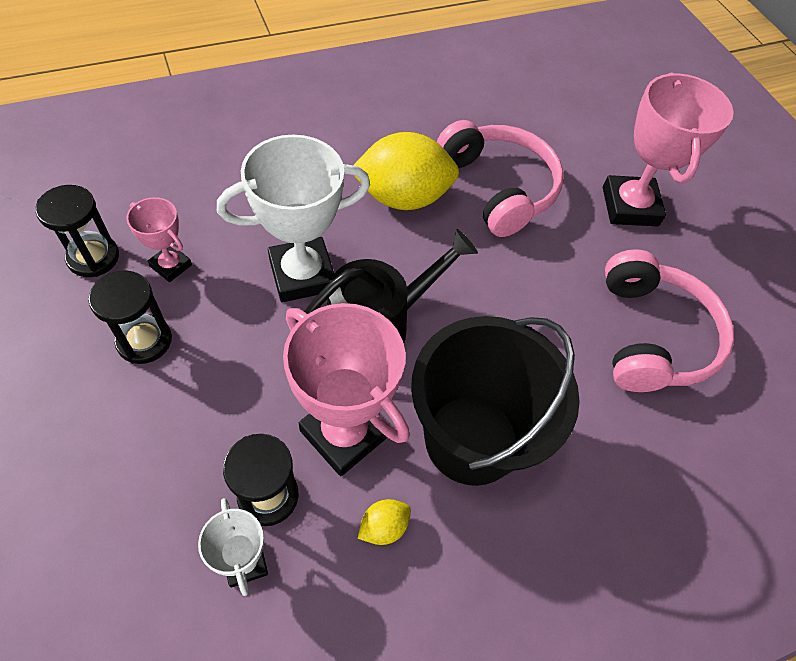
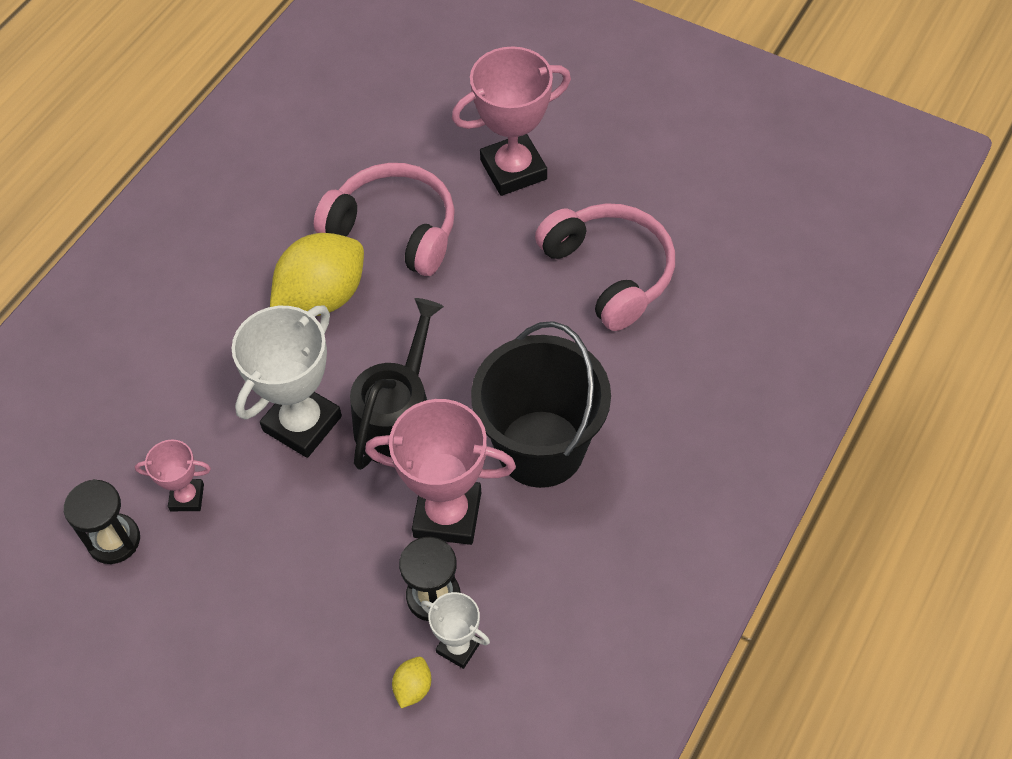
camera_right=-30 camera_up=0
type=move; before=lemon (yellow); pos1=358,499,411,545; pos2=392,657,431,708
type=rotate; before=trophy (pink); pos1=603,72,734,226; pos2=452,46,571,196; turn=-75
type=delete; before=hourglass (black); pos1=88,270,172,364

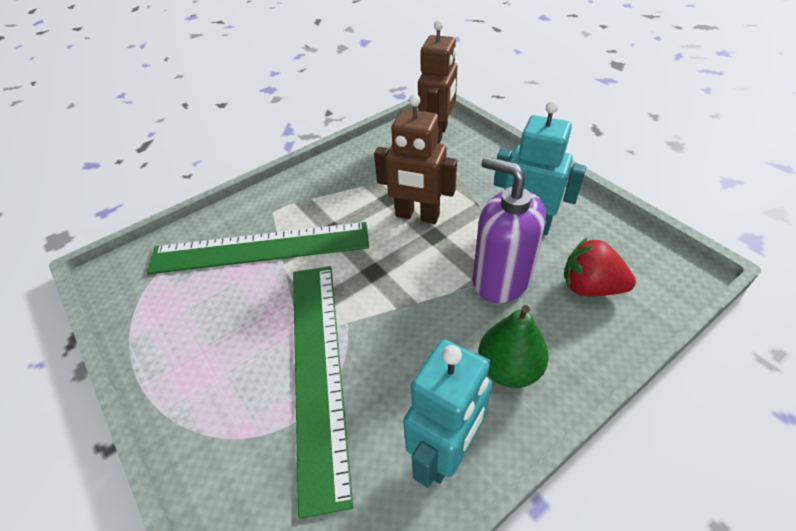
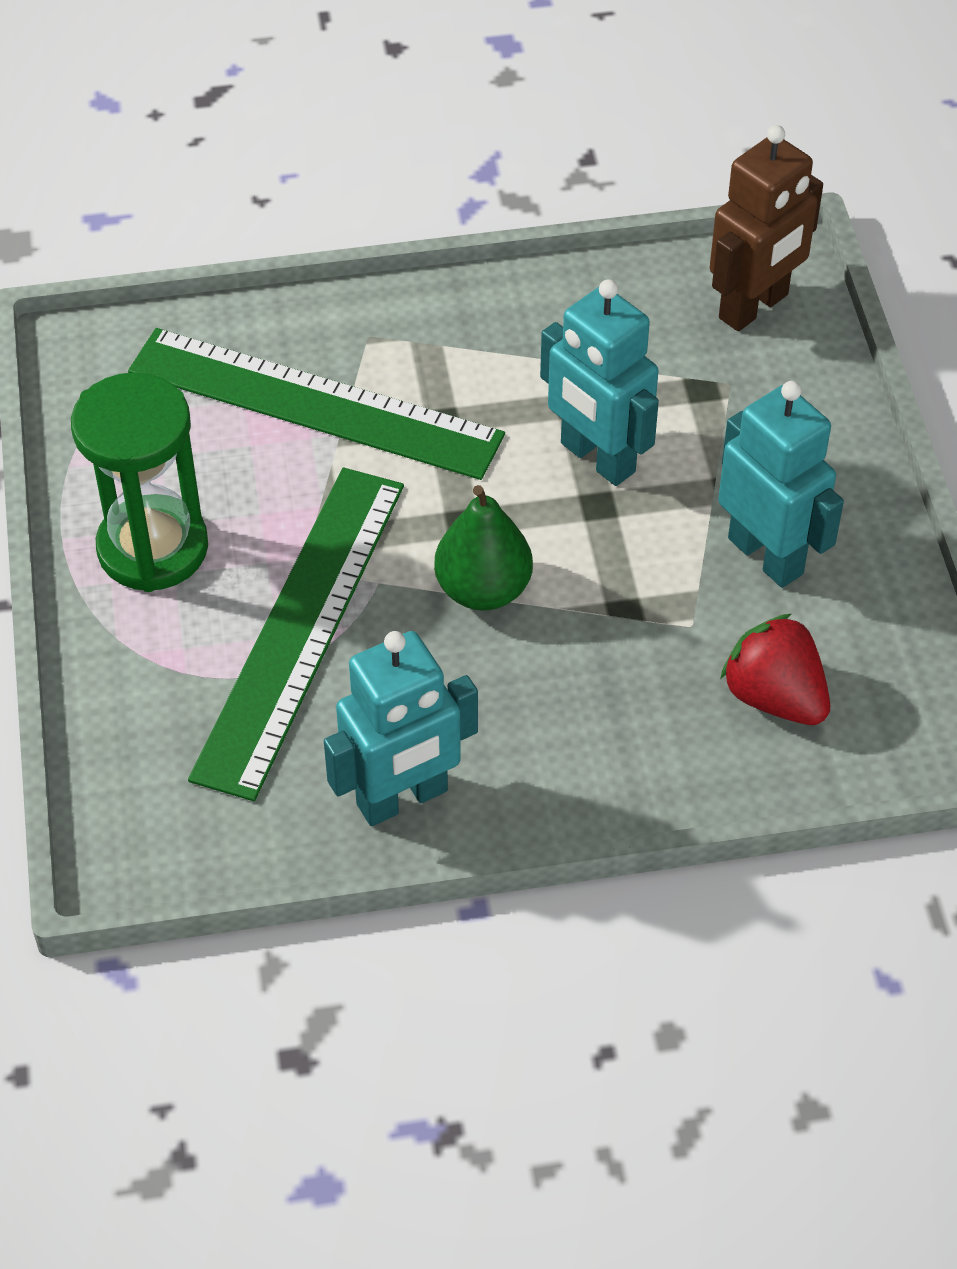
camera_right=25 camera_up=5
type=insert; after=hourglass (green); pos2=71,372,208,592
type=move; before=pear (green); pos1=478,305,549,388; pos2=434,485,533,611
type=recolor; before=robot (brown); after=robot (turquoise); pos1=374,94,457,224; pos2=540,280,659,486
type=delete; before=soap dispenser (purple); pos1=473,156,546,303

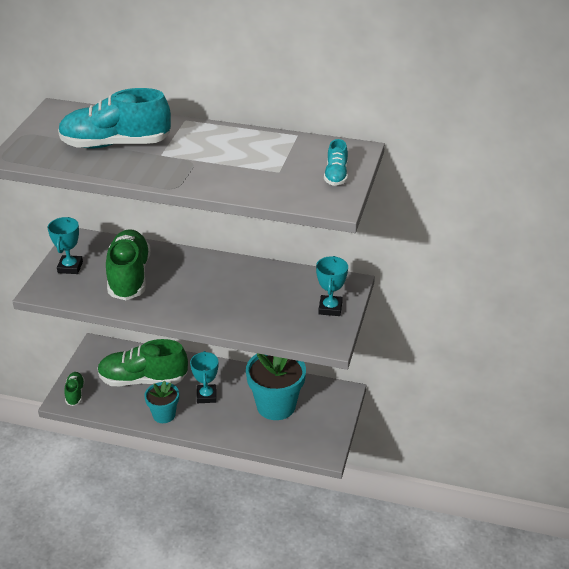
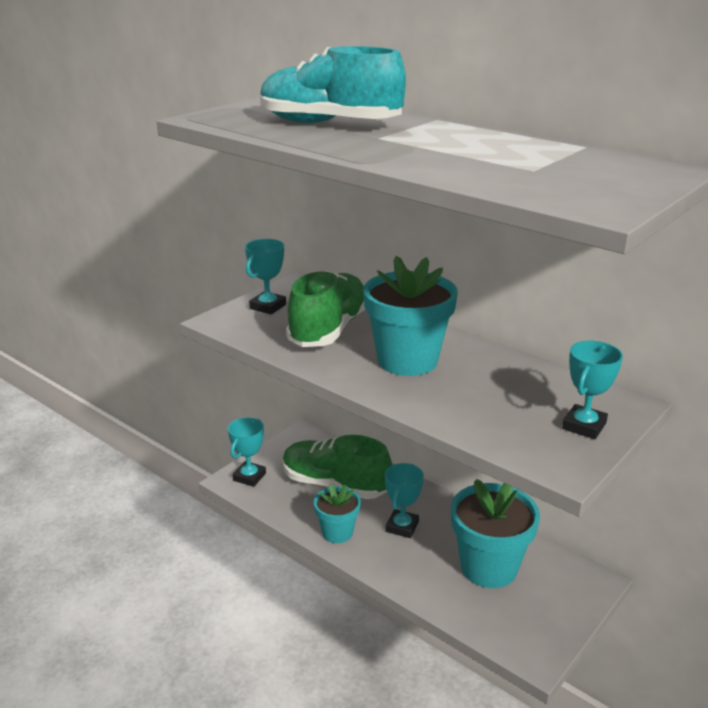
camera_right=25 camera_up=-10
type=replace; before=shoe (green); after=trophy (turquoise); pos1=64,372,85,406; pos2=228,417,266,487
type=insert; after=flower pot (turquoise); pos2=363,256,458,376
type=delete; before=shoe (turquoise); pos1=324,139,348,186

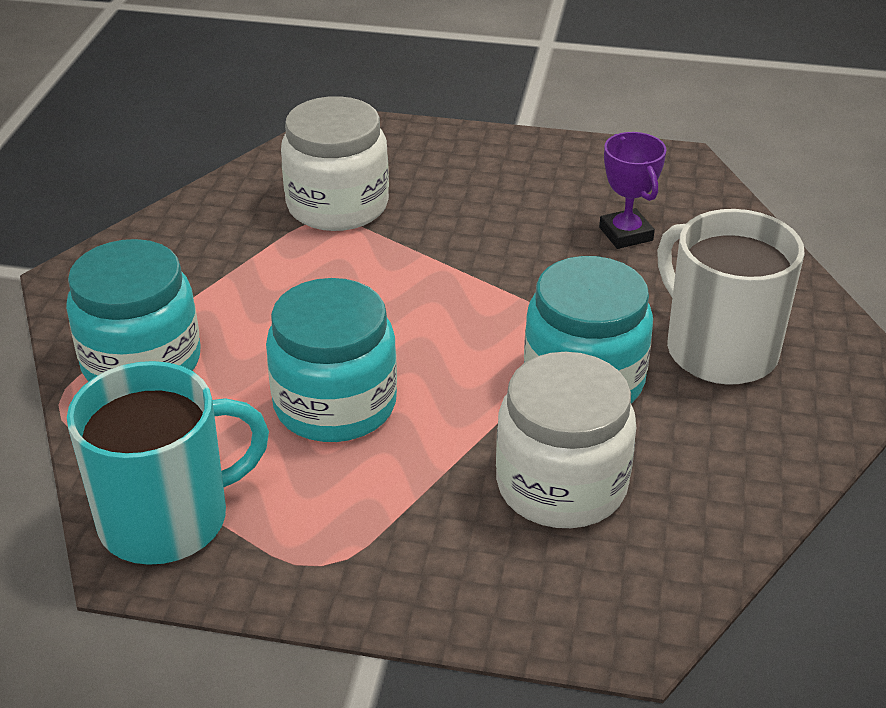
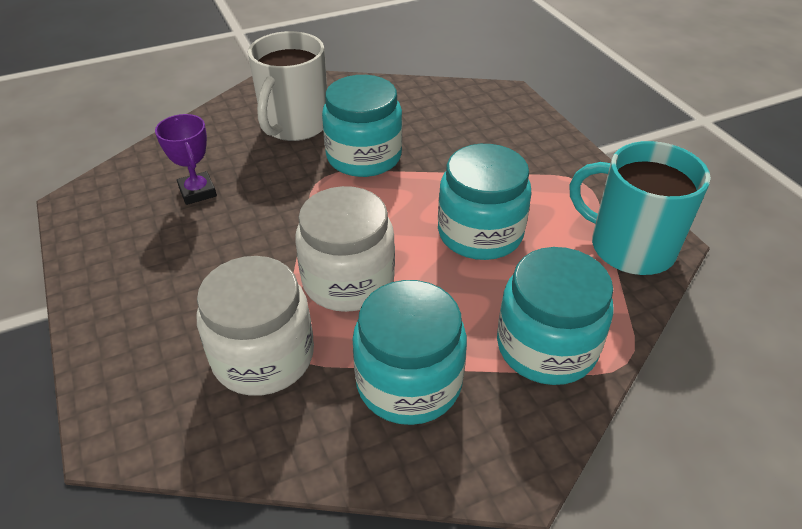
camera_right=-125 camera_up=5
type=rotate; before=trophy (purple); pos1=599,132,667,249; pos2=155,114,217,205; turn=-60
type=move; before=jar (white); pos1=496,352,636,528; pos2=295,186,395,312
type=insert; after=jar (turquoise); pos2=352,280,467,425

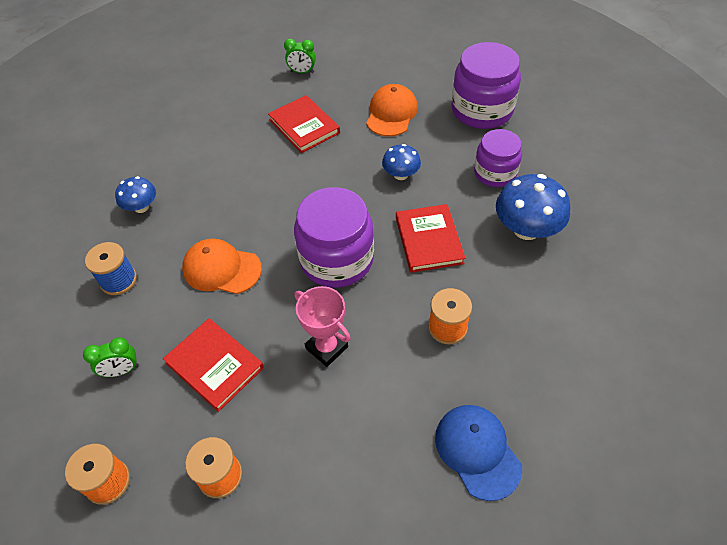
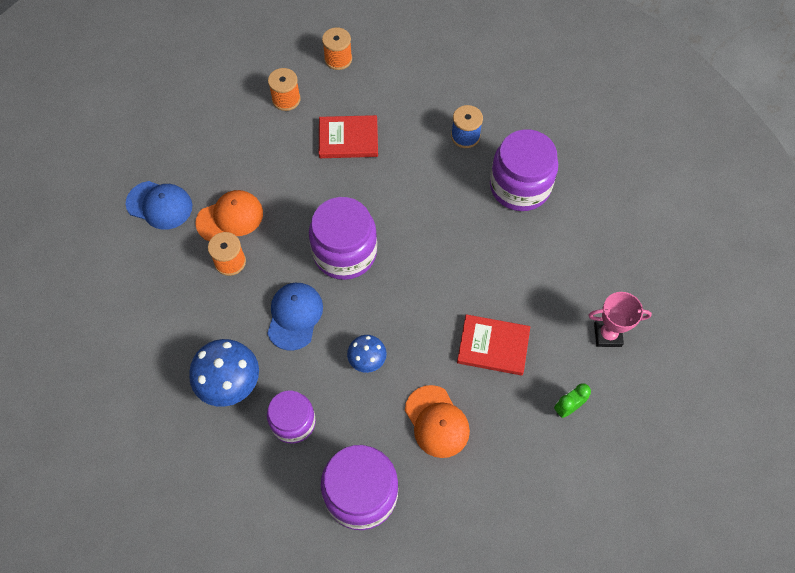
camera_right=135 camera_up=10
type=move; before=cap (orange); pos1=182,239,262,294; pos2=195,190,263,241
type=replace; before=book (red); after=cap (blue); pos1=396,204,465,273; pos2=267,283,323,351
type=replace; before=mushroom (blue); after=jar (purple); pos1=115,176,156,213; pos2=490,129,558,211
type=move; before=trophy (pink); pos1=294,286,351,367; pos2=588,292,652,347
type=delete; before=clock (green); pos1=83,337,139,377

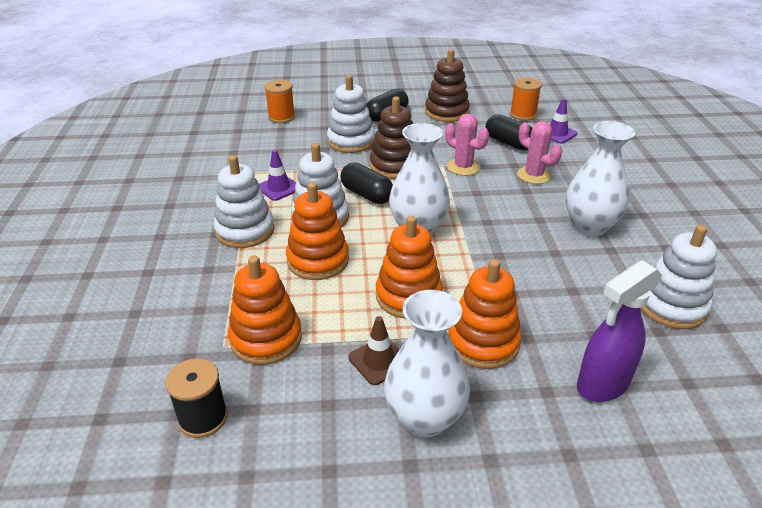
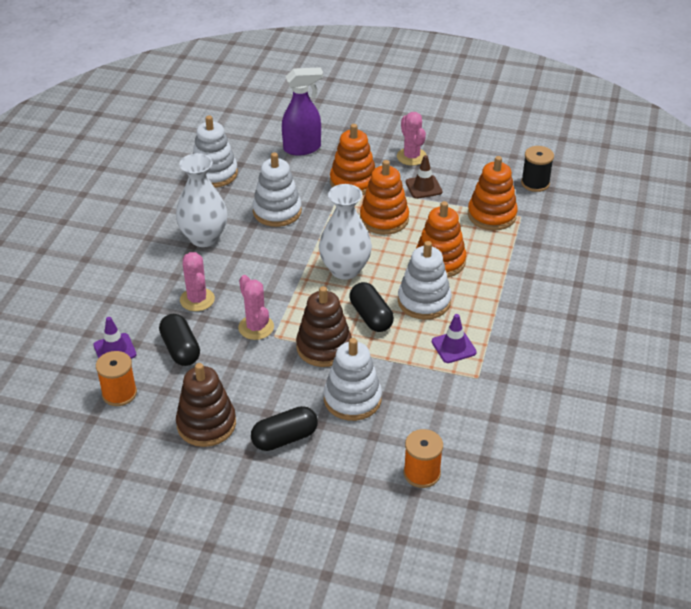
camera_right=-160 camera_up=5
type=move; before=stacking toy (white); pos1=214,155,274,248; pos2=252,152,302,227
type=replace; before=vase (white); after=cactus (pink); pos1=384,290,470,437; pos2=397,112,427,166

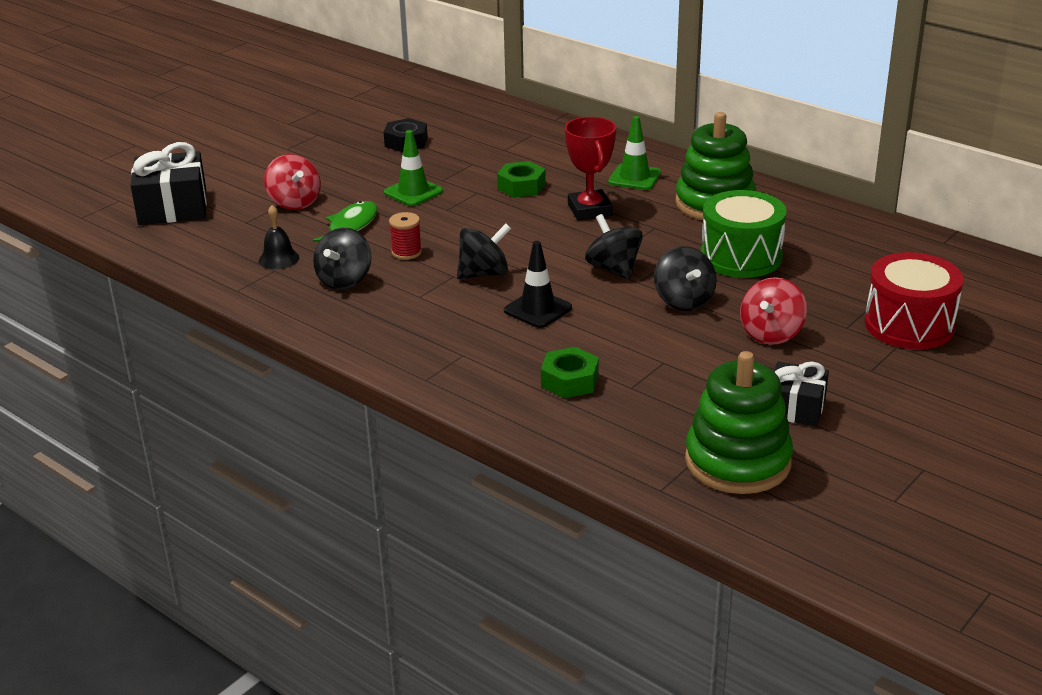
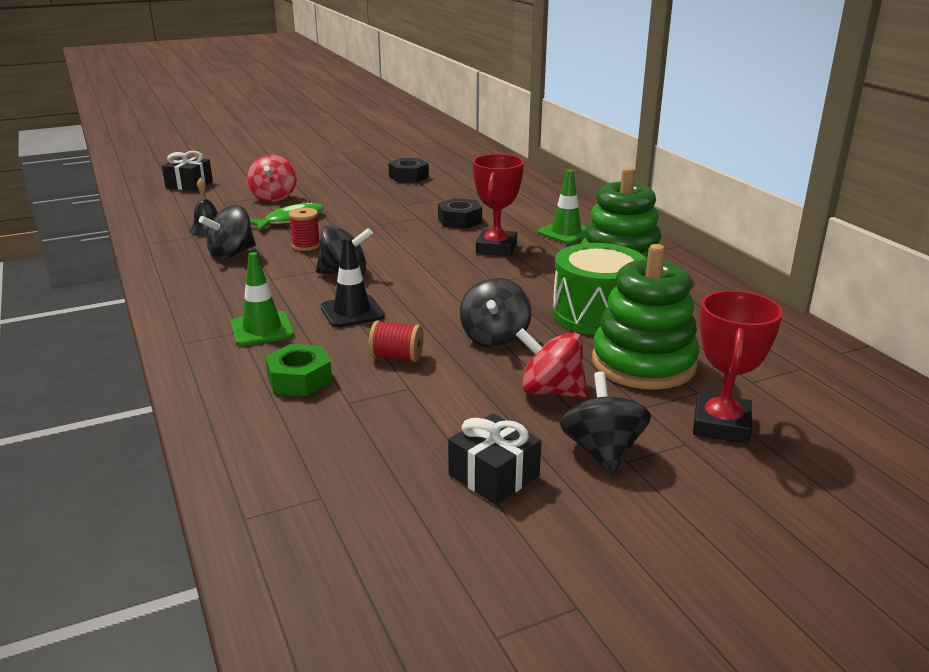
camera_right=25 camera_up=-5
type=resize; before=gift (black); pos1=130,142,207,225; pos2=162,151,213,191; scale=0.62
type=move; before=traffic cone (green); pos1=384,130,443,206; pos2=231,252,294,346
type=insert; after=spool (red); pos2=369,321,424,362
type=recolor; before=nut (green); after=nut (black); pos1=497,161,546,198; pos2=438,198,482,229
type=rotate; before=spinning top (red); pos1=740,277,807,345; pos2=516,328,587,398; turn=60
type=move; before=spinning top (black); pos1=585,214,643,280; pos2=560,371,651,474
type=move; before=stacking toy (green); pos1=685,351,793,494; pos2=592,244,700,390
type=replace; before=drum (red); after=trophy (red); pos1=864,252,964,349; pos2=693,290,783,443

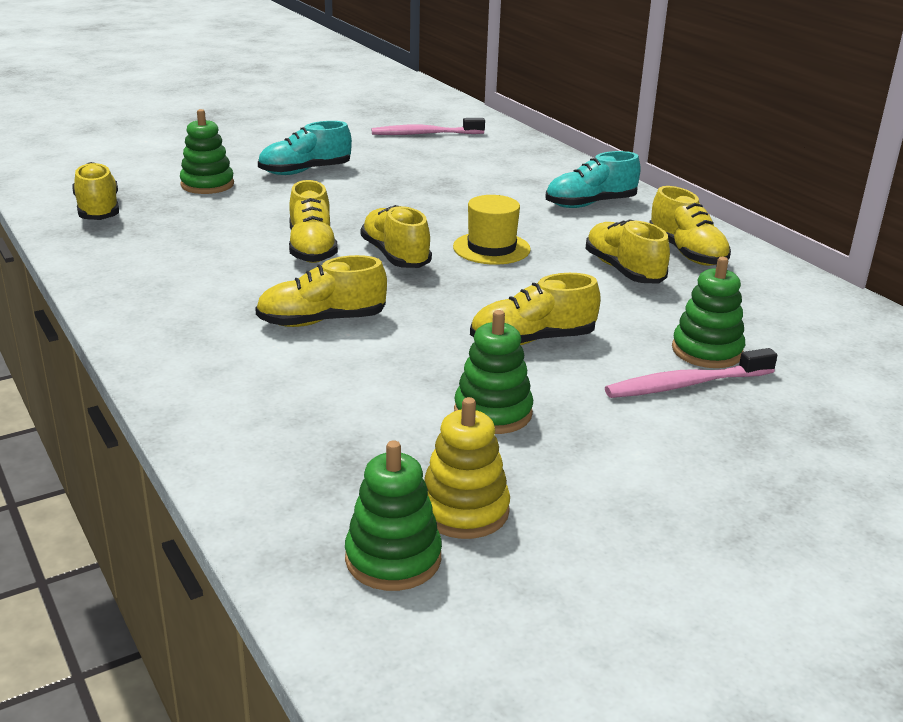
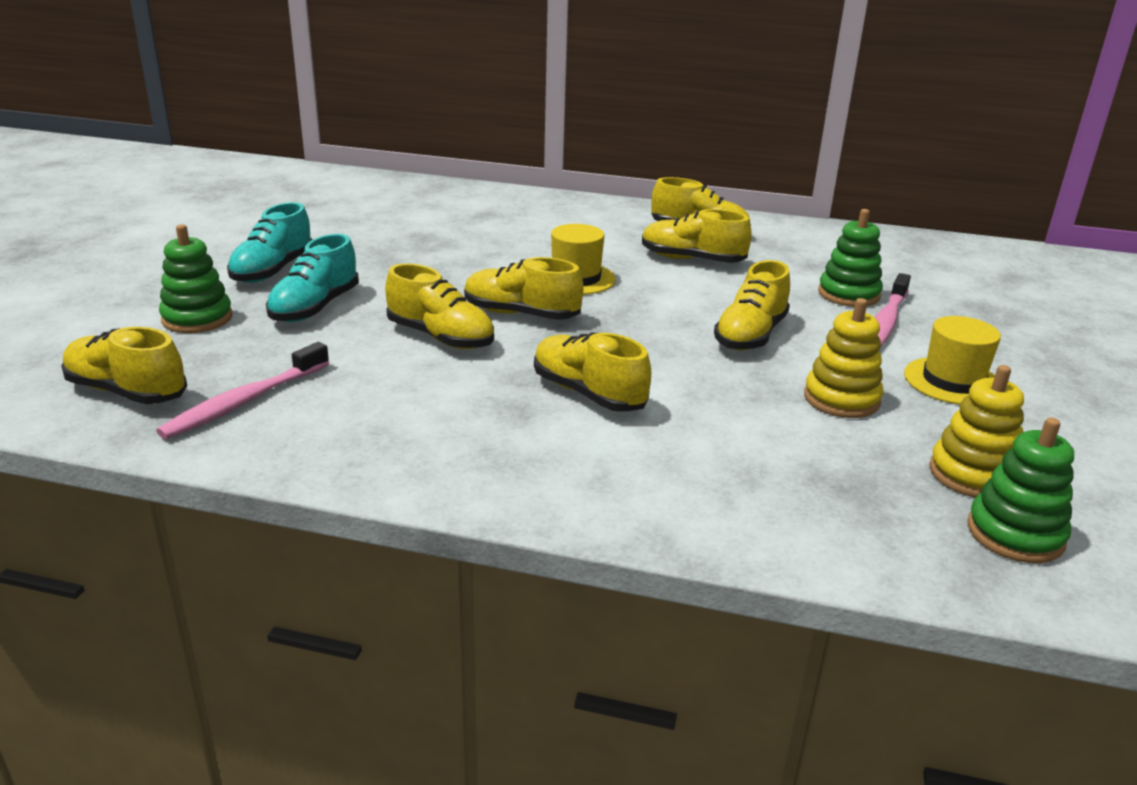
camera_right=-45 camera_up=0
type=move; before=toothbrush (pink); pos1=372,118,485,135; pos2=156,342,329,439
type=move; before=shoe (turquoise); pos1=545,151,641,208; pos2=266,234,359,322
type=rotate; before=shoe (yellow); pos1=255,255,387,327; pos2=534,333,651,412; turn=105
type=recolor; before=stacking toy (green); after=stacking toy (yellow); pos1=454,310,533,434; pos2=804,298,883,418
type=insert; after=hat (yellow); pos2=904,316,1001,405

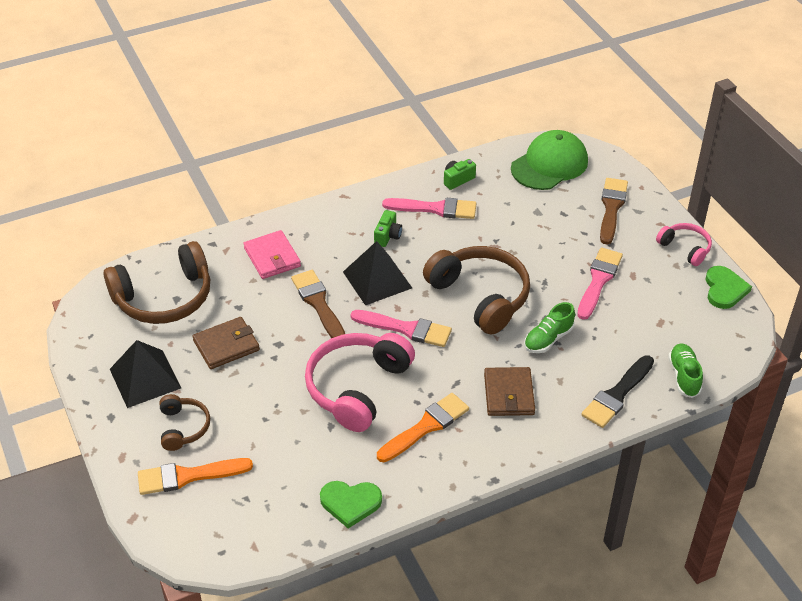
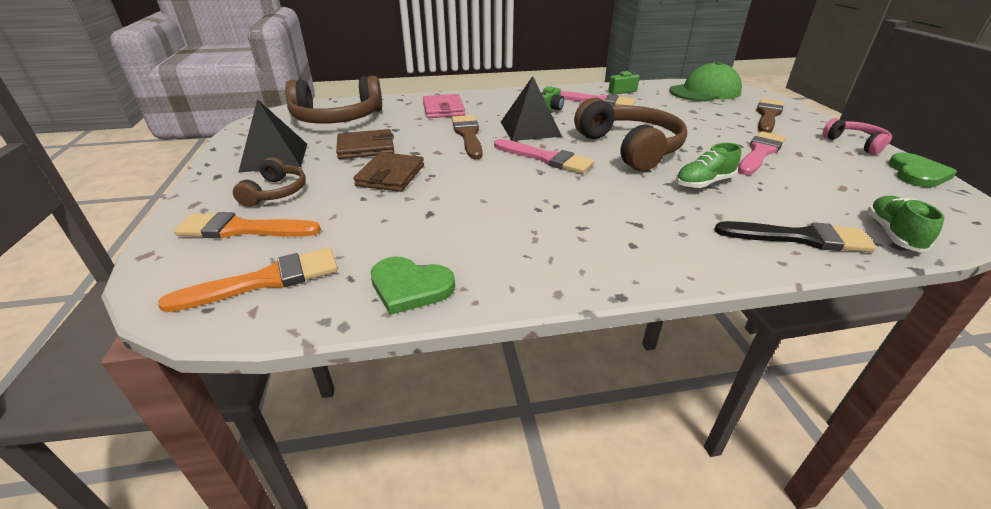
camera_right=15 camera_up=-10
type=move; before=brush (orange); pos1=377,393,469,462; pos2=158,248,338,312
type=move; before=wallet (brown); pos1=484,367,535,416; pos2=353,152,424,192
type=rotate; before=brush (black); pos1=581,355,654,428; pos2=715,221,876,252; turn=-135
type=delete; before=headphones (pink); pos1=305,333,415,432

